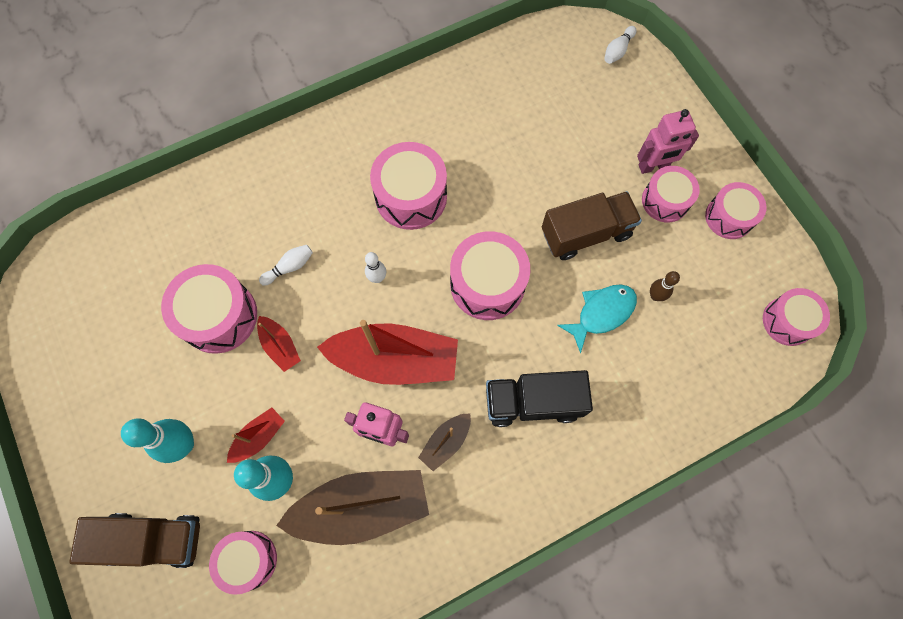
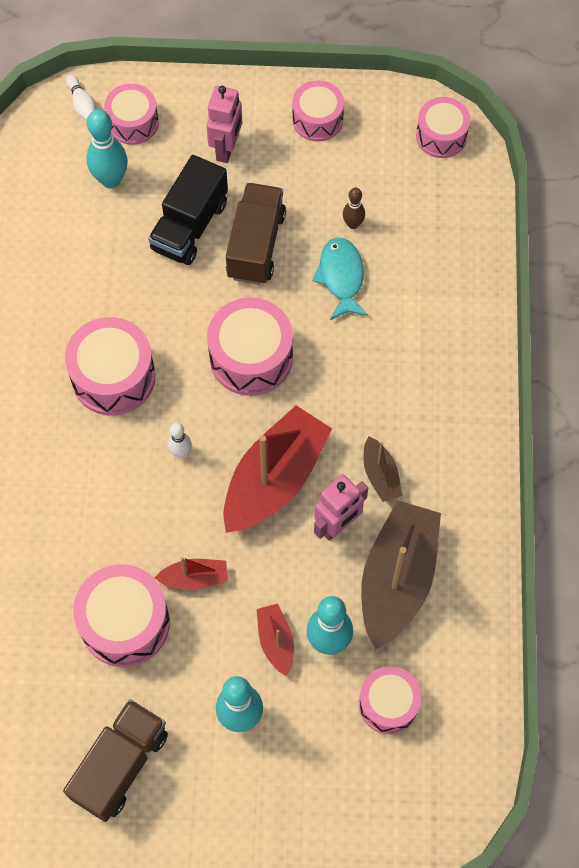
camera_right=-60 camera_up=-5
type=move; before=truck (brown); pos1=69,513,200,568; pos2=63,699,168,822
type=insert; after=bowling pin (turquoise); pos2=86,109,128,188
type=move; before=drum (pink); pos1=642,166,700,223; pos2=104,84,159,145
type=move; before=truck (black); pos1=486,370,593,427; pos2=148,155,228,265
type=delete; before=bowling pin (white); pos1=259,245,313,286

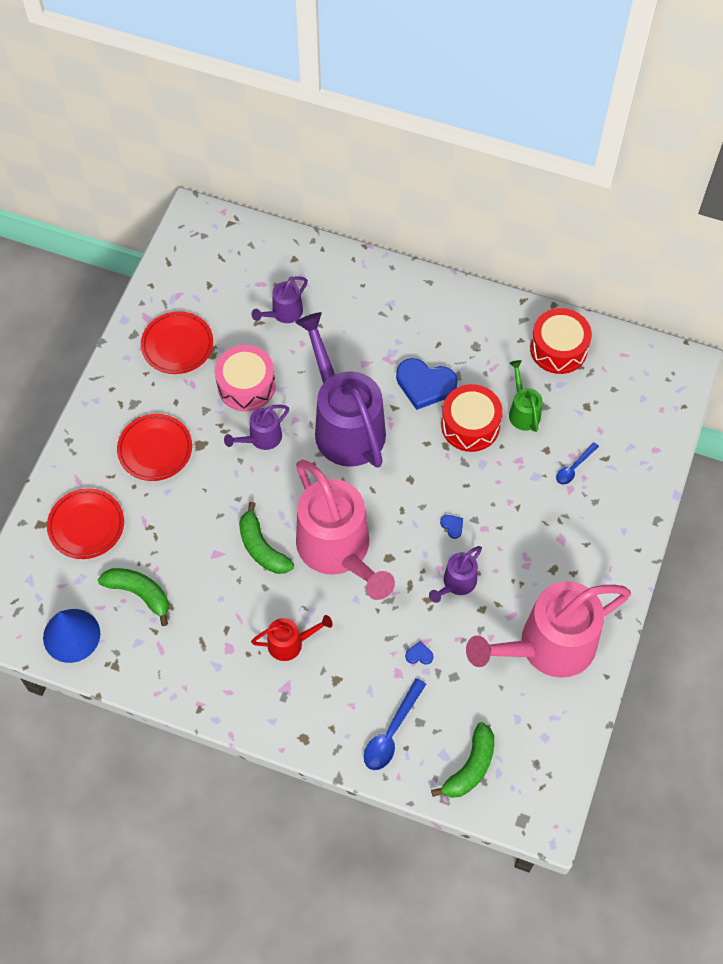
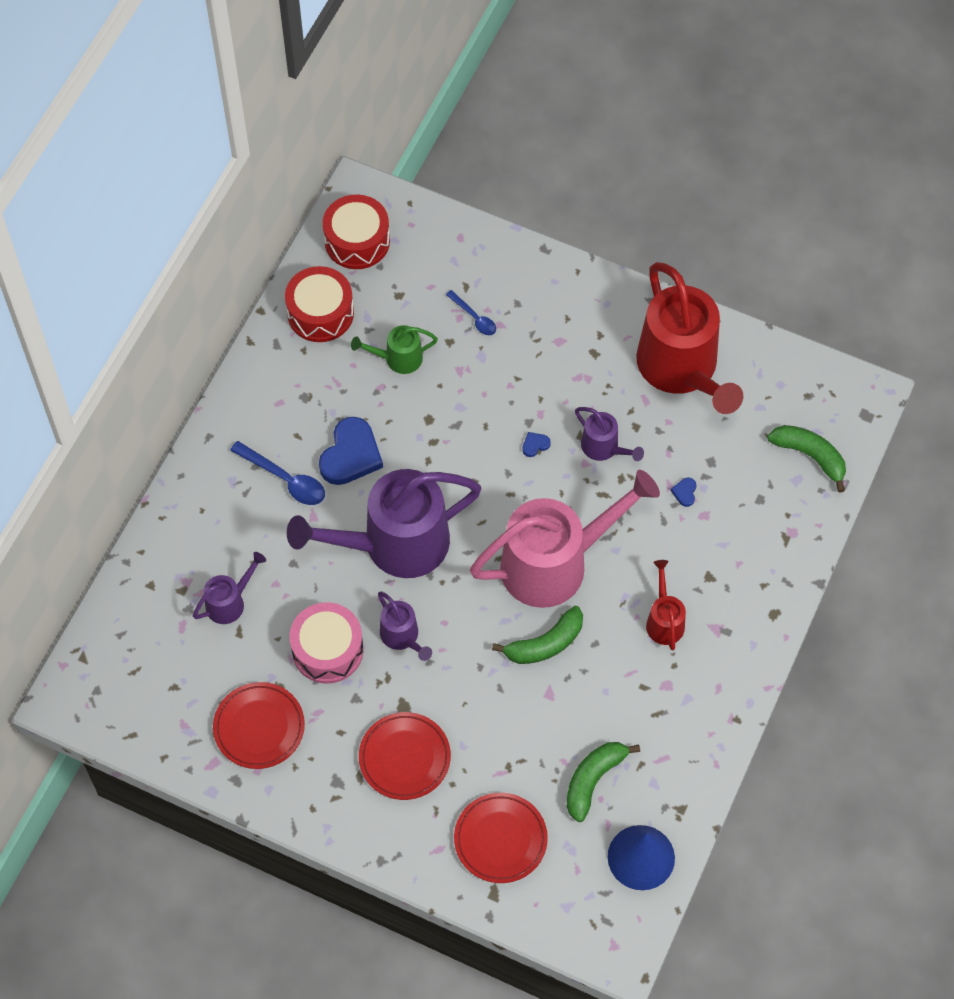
camera_right=-85 camera_up=0
type=rotate; before=watering can (purple); pos1=252,276,308,323; pos2=193,552,266,624; turn=-90
type=move; before=spoon (blue); pos1=364,678,426,770; pos2=230,441,325,505
type=move; before=drum (red); pos1=441,384,503,452; pos2=323,194,390,269
type=recolor; before=watering can (pink); after=watering can (red); pos1=466,581,631,678; pos2=636,262,743,414

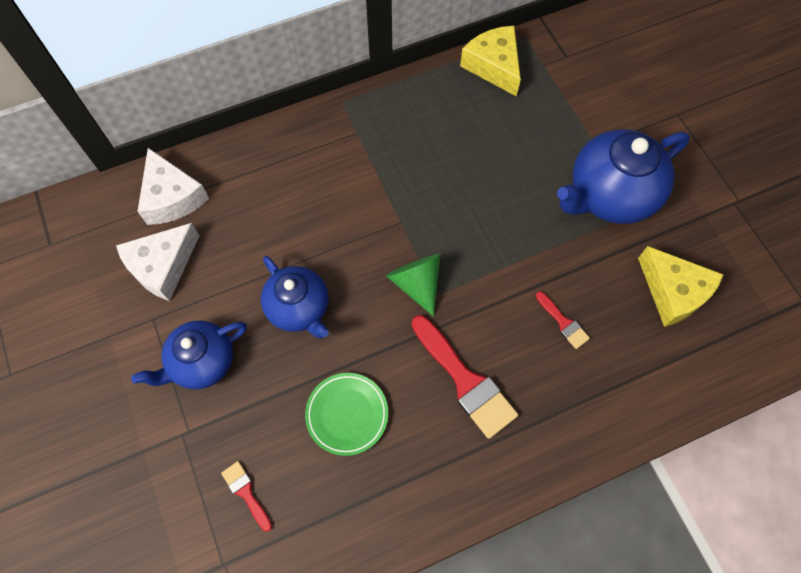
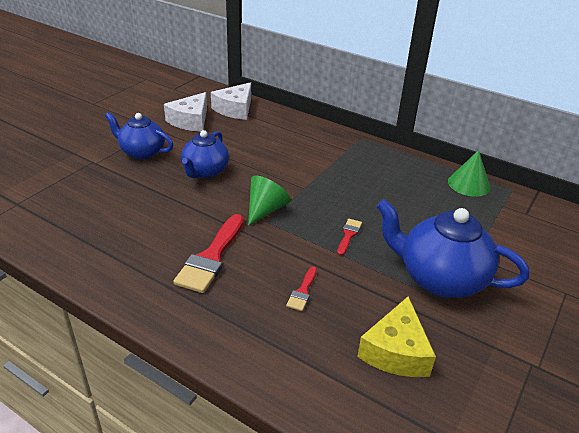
camera_right=55 camera_up=-30
type=rotate; before=cheese (white); pos1=116,223,199,301; pos2=164,92,207,132; turn=-75
type=move; before=brush (red); pos1=221,461,272,532; pos2=337,219,362,256
type=replace; before=cheese (yellow); after=cone (green); pos1=460,26,521,97; pos2=448,150,490,197
type=delete; before=plate (green); pos1=305,373,388,456

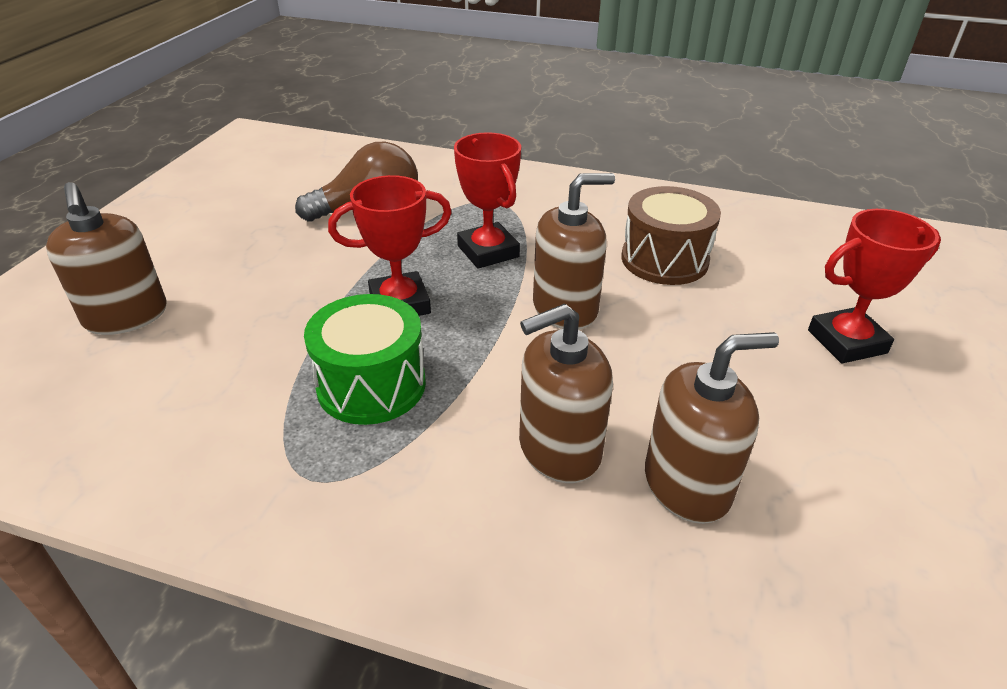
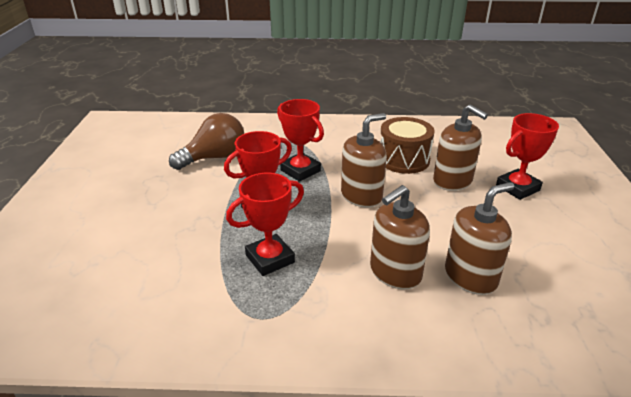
camera_right=-15 camera_up=-5
type=replace; before=drum (green); after=trophy (red); pos1=304,294,426,425; pos2=226,173,304,276
type=move; before=soap dispenser (brown); pos1=46,182,166,335; pos2=433,104,488,191

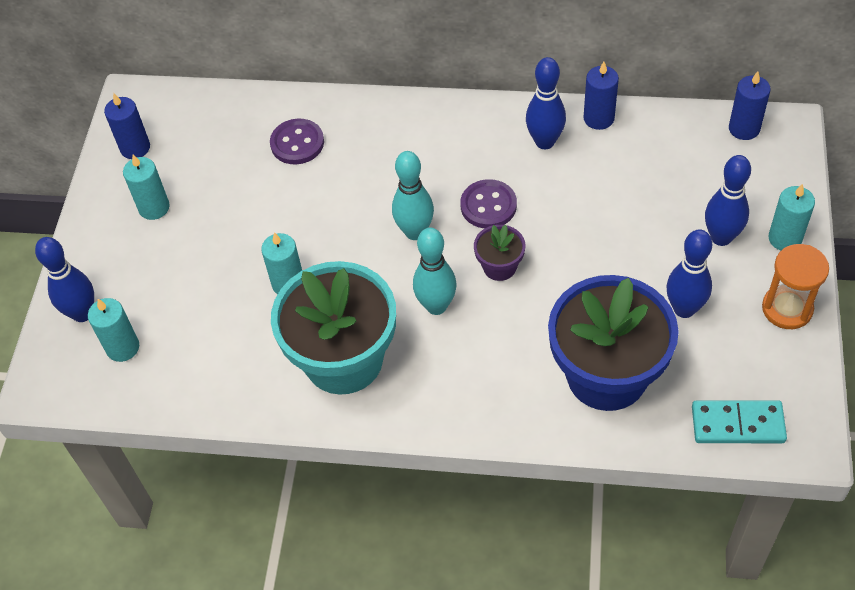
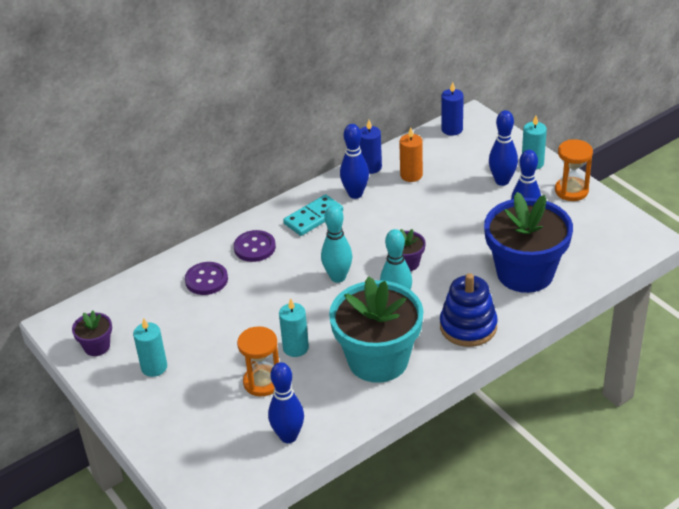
camera_right=-45 camera_up=-15
type=replace; before=candle (blue); after=flower pot (purple); pos1=104,93,150,159; pos2=72,311,112,356
type=move; before=button (purple); pos1=460,179,517,228; pos2=234,230,276,262
type=insert; after=hourglass (orange); pos2=237,326,279,397
type=move; before=bowling pin (blue); pos1=35,237,94,322; pos2=268,362,304,443
type=move; before=domino (turquoise); pos1=692,400,787,443; pos2=283,194,343,236
type=insert; after=candle (orange); pos2=399,127,423,182
type=insert; after=stacking toy (blue); pos2=440,273,498,347
type=delete; before=candle (turquoise); pos1=88,298,139,362

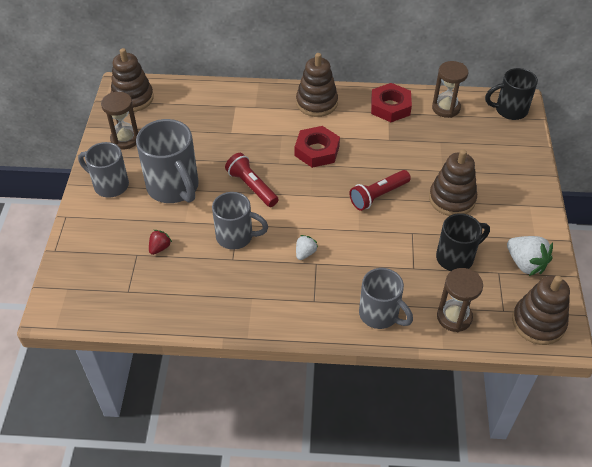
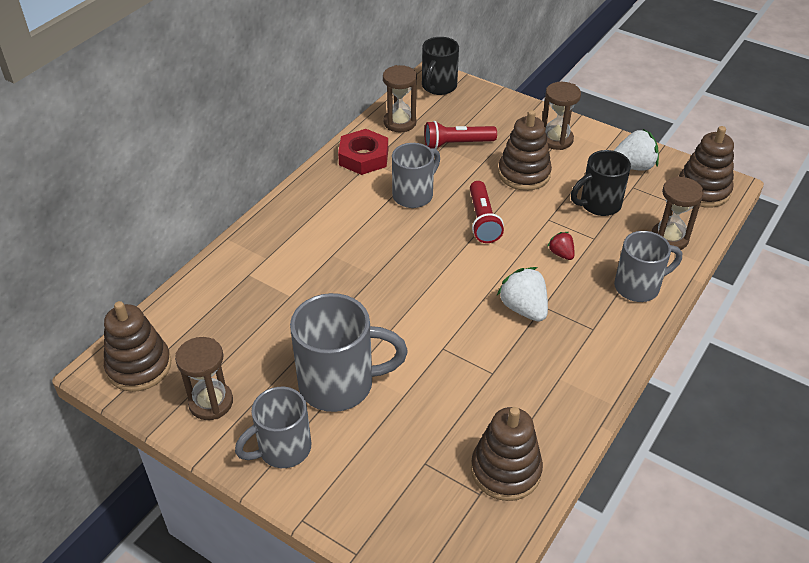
camera_right=-60 camera_up=-5
type=move; before=mug (grey); pos1=212,192,268,250; pos2=392,143,440,208
type=move; before=flashlight (red); pos1=225,153,278,207; pos2=425,121,497,149
type=move; before=stacking toy (brown); pos1=296,53,338,117; pos2=471,407,543,501
type=resize; before=strawberry (white); pos1=296,235,318,260; pos2=497,267,548,322; scale=1.78
type=insert; after=hourglass (brown); pos2=542,82,581,150
type=move; before=strawberry (red); pos1=149,230,172,255; pos2=547,232,574,260
type=rotate; before=mug (black); pos1=436,213,490,271; pos2=571,150,631,216; turn=-120
type=delete; before=nut (red); pos1=295,126,340,168

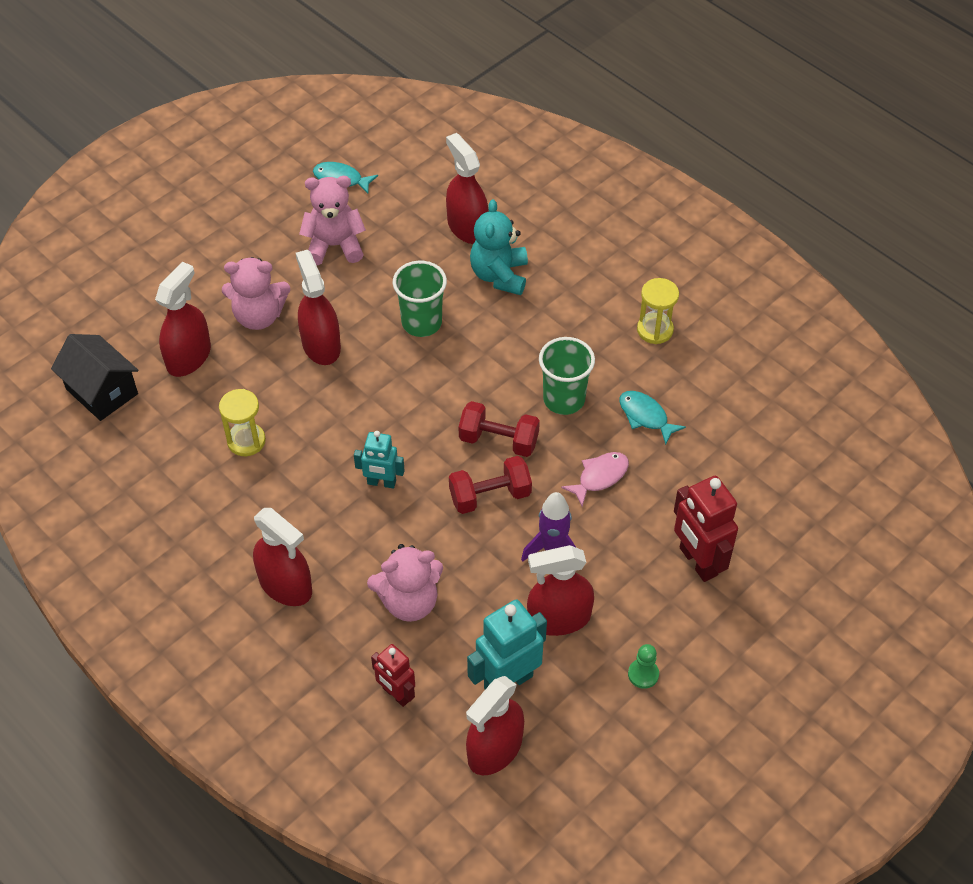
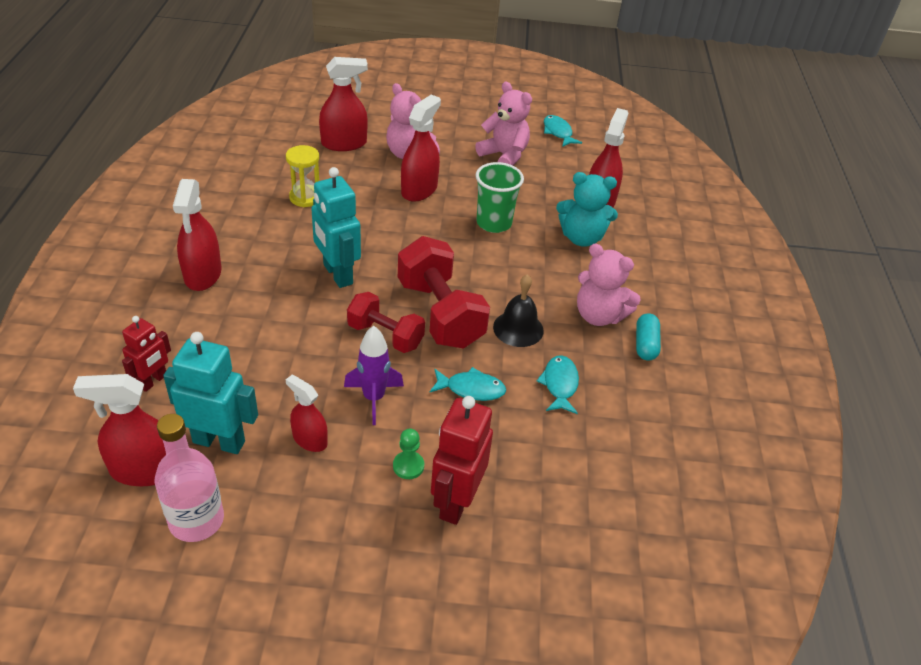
camera_right=45 camera_up=-10
type=rotate; before=robot (red); pos1=371,644,415,707; pos2=122,316,171,392; turn=-150
type=insert; after=bottle (pink); pos2=155,414,224,542
type=resize; before=spray bottle (red); pos1=527,545,594,636; pos2=286,375,328,452; scale=0.63
type=resize; before=robot (turquoise); pos1=354,431,405,489; pos2=311,167,361,288; scale=1.62
type=move; before=pawn (green); pos1=628,644,659,689; pos2=393,428,424,479
type=resize; before=dumbbell (red); pos1=459,401,540,457; pos2=398,236,490,349; scale=1.59
type=recolor; before=fish (pink); after=fish (turquoise); pos1=561,452,629,507; pos2=429,367,506,401
type=replace; before=cup (green); after=bell (black); pos1=539,337,595,415; pos2=493,274,544,347
type=rotate; before=teddy bear (turquoise); pos1=470,199,528,295; pos2=556,172,618,247; turn=-135
type=move; before=teddy bear (pink); pos1=367,544,443,622; pos2=577,244,641,326
type=replace; before=hourglass (yellow); after=capsule (turquoise); pos1=637,278,679,344; pos2=636,313,661,361
type=delete; before=house (black); pos1=51,334,138,421

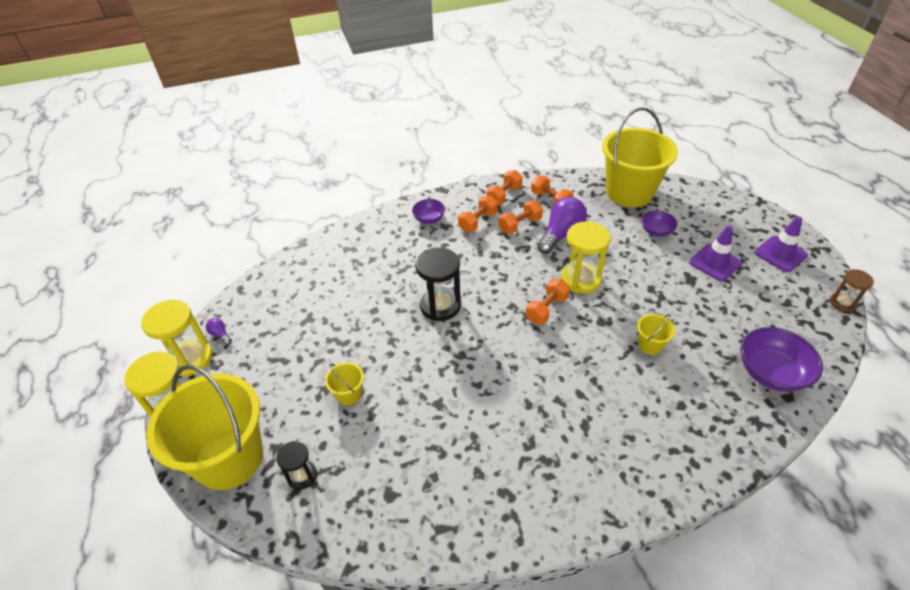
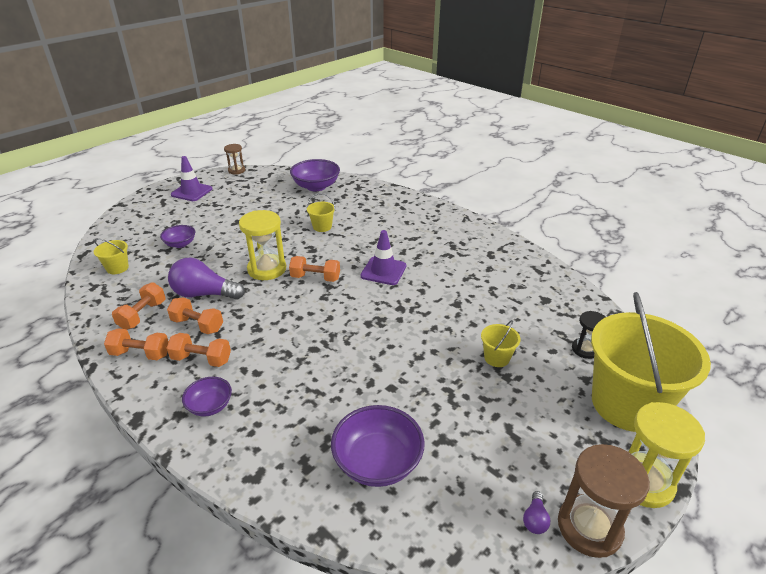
camera_right=-120 camera_up=-10
type=resize; before=bucket (yellow); pos1=602,107,678,207; pos2=94,238,129,274; scale=0.41
type=insert; after=bowl (purple); pos2=331,405,425,487
type=move; before=traffic cone (purple); pos1=689,225,742,281; pos2=361,230,406,285
type=recolor; before=hourglass (yellow); after=hourglass (brown); pos1=141,299,213,376; pos2=558,444,650,558
type=delete; before=hourglass (black); pos1=415,247,461,321

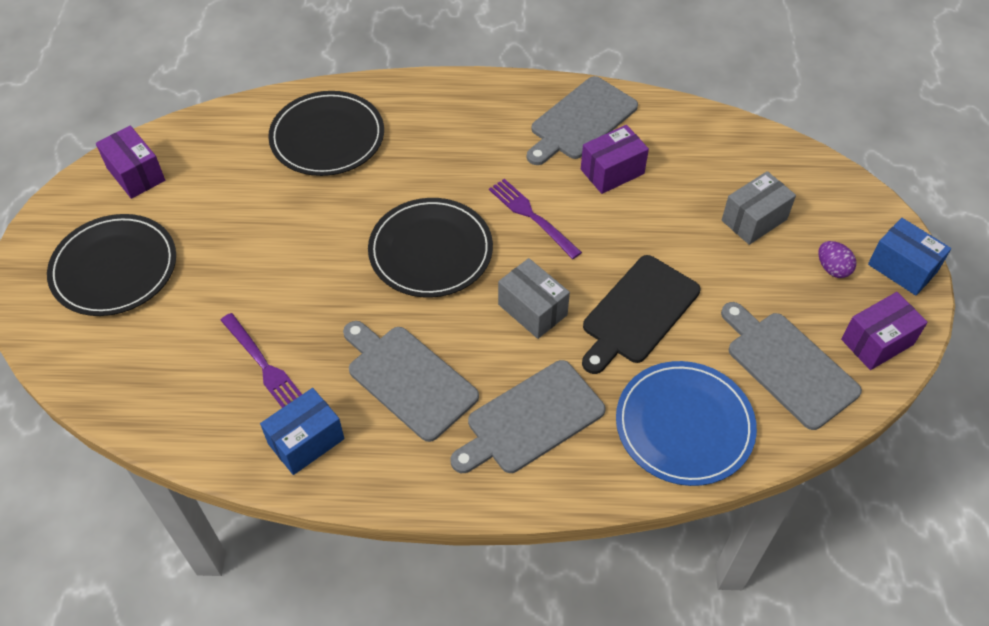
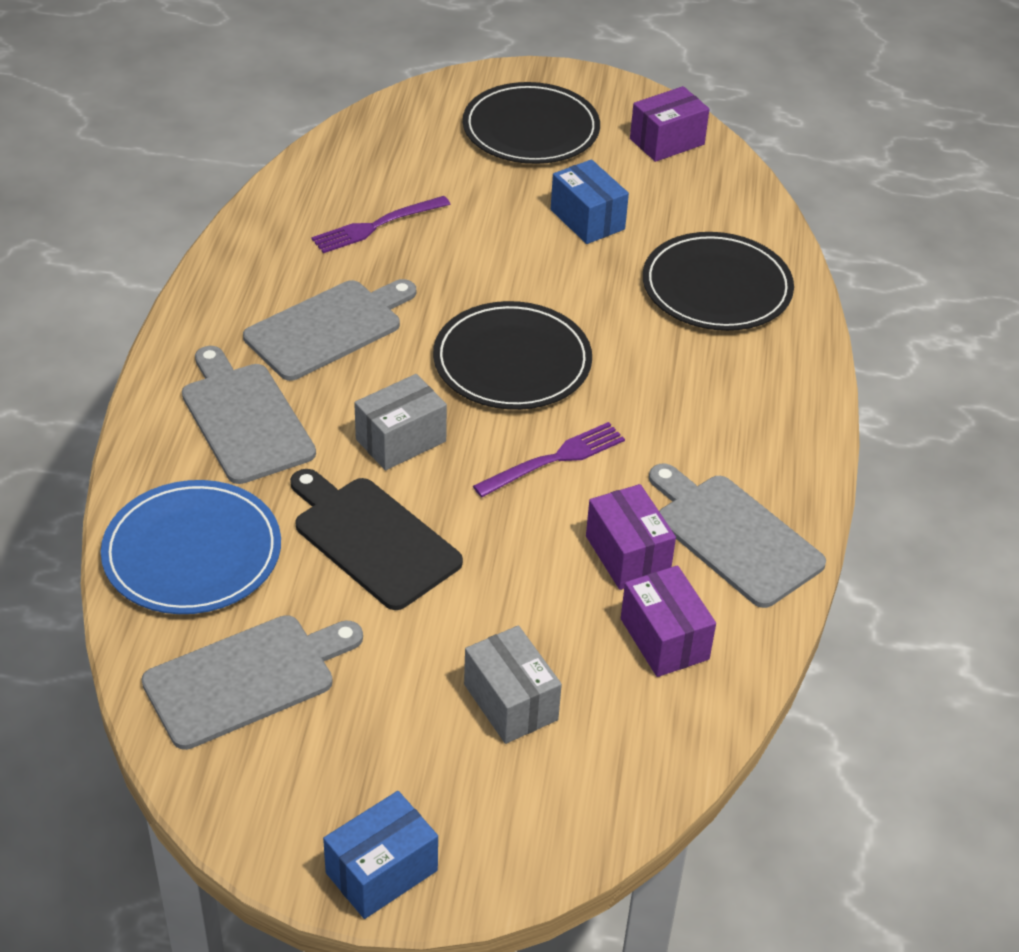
camera_right=95 camera_up=-10
type=move; before=box (blue); pos1=260,388,345,475; pos2=551,159,629,244
type=move; before=box (purple); pos1=841,292,928,370; pos2=621,565,716,677
type=delete; before=egg (purple); pos1=818,241,856,278

